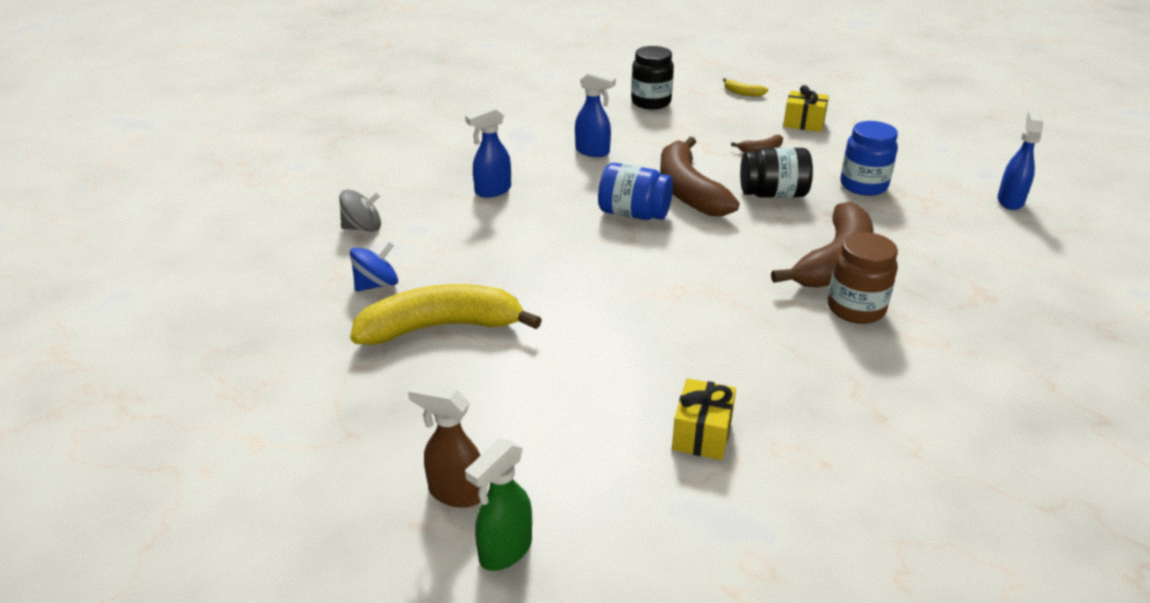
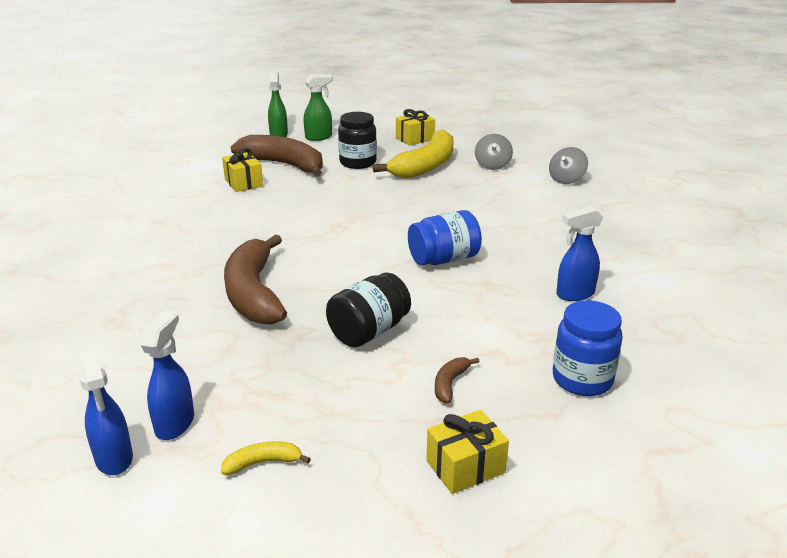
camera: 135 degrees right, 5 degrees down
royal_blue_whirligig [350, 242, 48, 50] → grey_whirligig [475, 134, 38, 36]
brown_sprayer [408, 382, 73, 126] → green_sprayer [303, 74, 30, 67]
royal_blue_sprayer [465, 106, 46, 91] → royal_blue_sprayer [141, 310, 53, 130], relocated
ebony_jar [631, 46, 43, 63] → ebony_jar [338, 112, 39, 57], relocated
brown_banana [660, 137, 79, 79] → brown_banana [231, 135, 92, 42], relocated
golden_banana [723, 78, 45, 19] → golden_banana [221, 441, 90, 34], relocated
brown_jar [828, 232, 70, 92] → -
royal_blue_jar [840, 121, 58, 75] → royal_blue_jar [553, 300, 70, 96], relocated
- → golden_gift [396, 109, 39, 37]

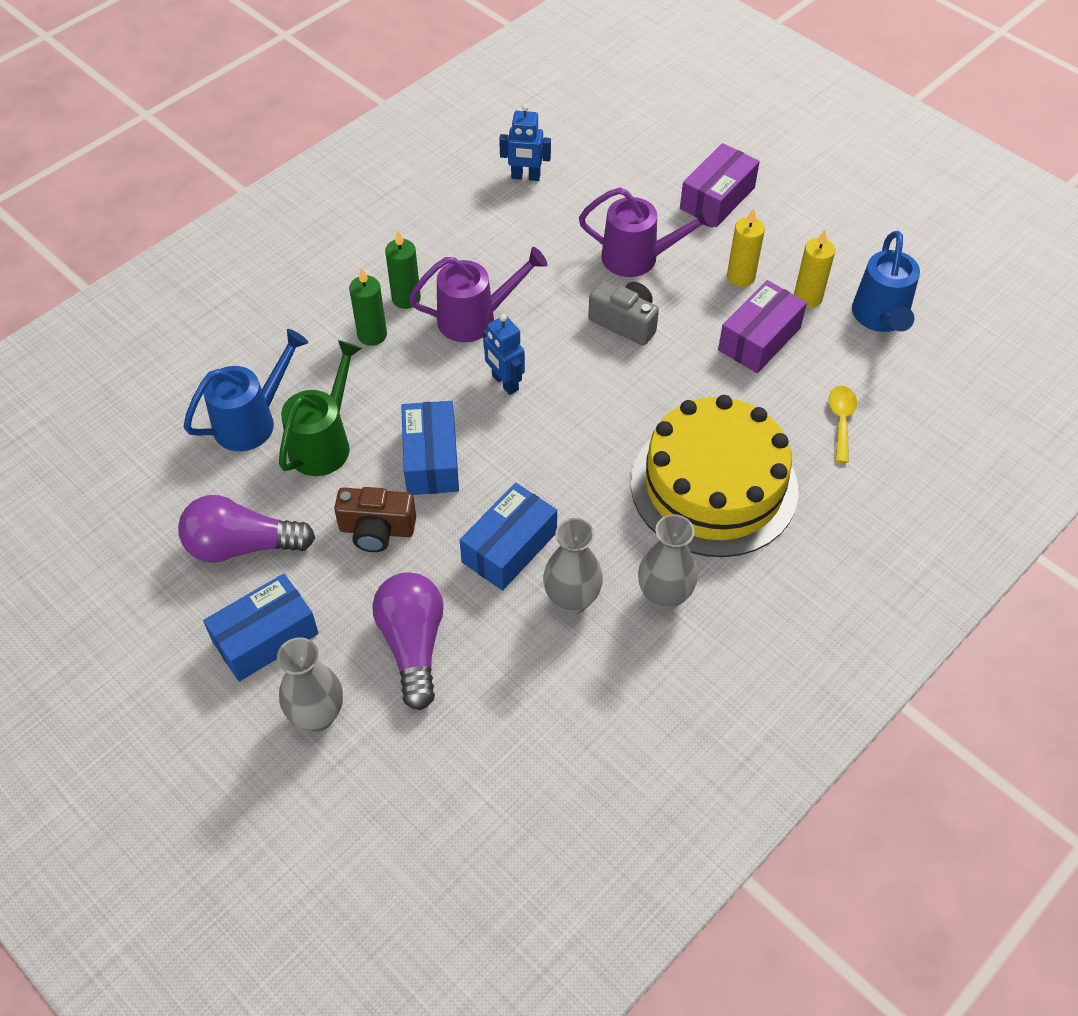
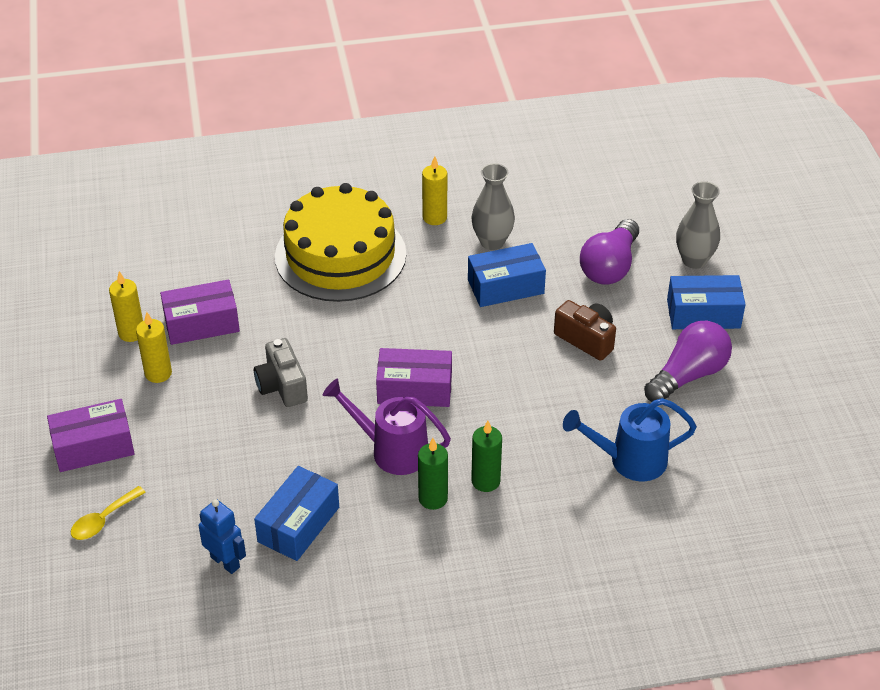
camera: 145 degrees left, 10 degrees down
royal_purple_bulb [178, 495, 137, 68] → royal_purple_bulb [644, 320, 88, 82], 75 degrees counterclockwise
green_sprinkling_can [279, 340, 83, 136] → -
royal_blue_package [401, 401, 58, 94] → royal_blue_package [254, 466, 85, 95], relocated
royal_blue_robot_figure [483, 314, 42, 81] → royal_purple_package [376, 348, 76, 59]
royal_purple_sprinkling_can [579, 187, 137, 90] → -
grey_vase [638, 514, 60, 97] → golden_wax_candle [422, 156, 25, 69]
golden_teaspoon [828, 386, 29, 77] → golden_teaspoon [71, 486, 75, 54], relocated
royal_blue_sprinkling_can [852, 231, 68, 101] → -

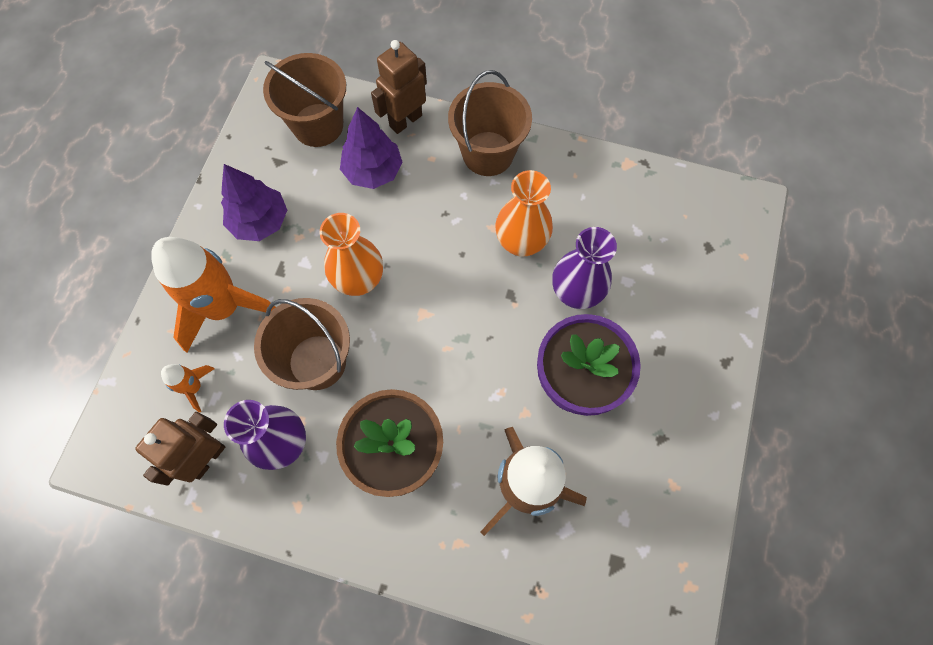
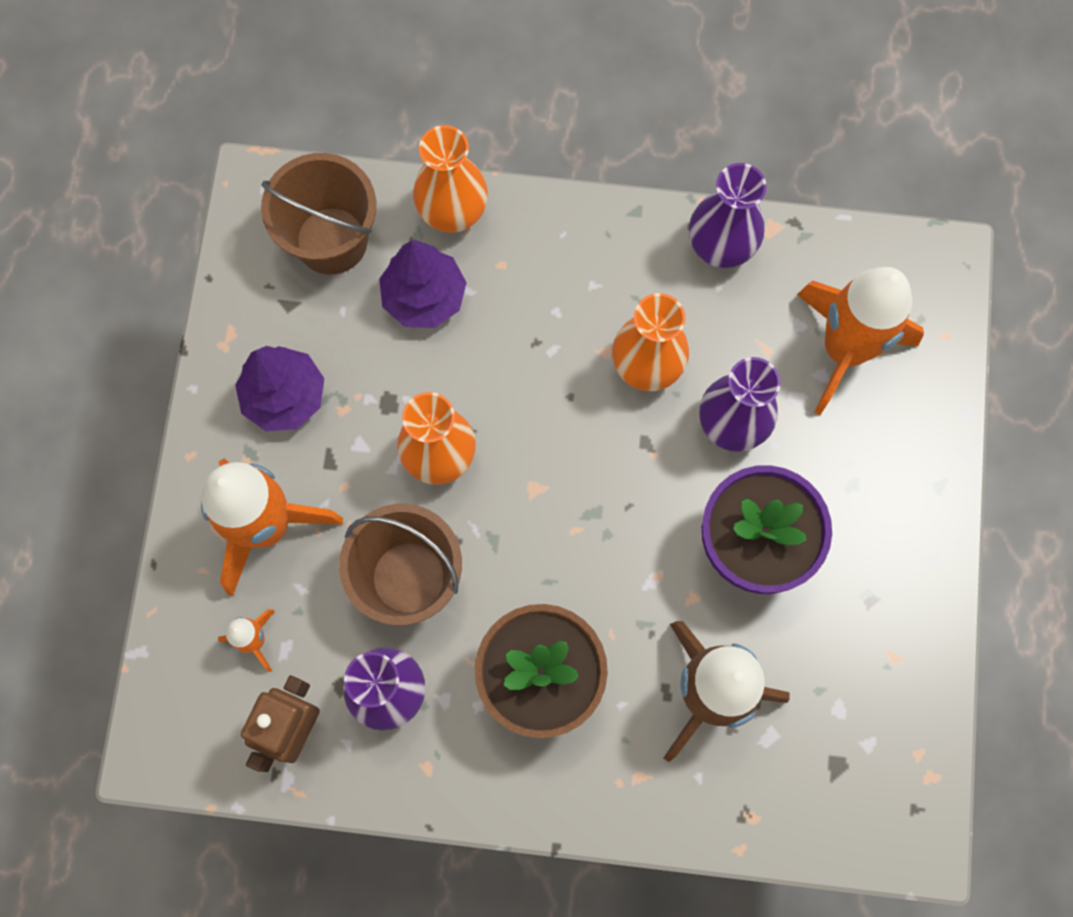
camera: 10 degrees left, 5 degrees up
brown_robot_figure [371, 40, 56, 94] → bright_orange_vase [413, 125, 75, 108]
brown_sand_bucket [448, 70, 84, 106] → -
- → royal_purple_vase [689, 163, 77, 105]
- → bright_orange_rocket [797, 267, 127, 148]

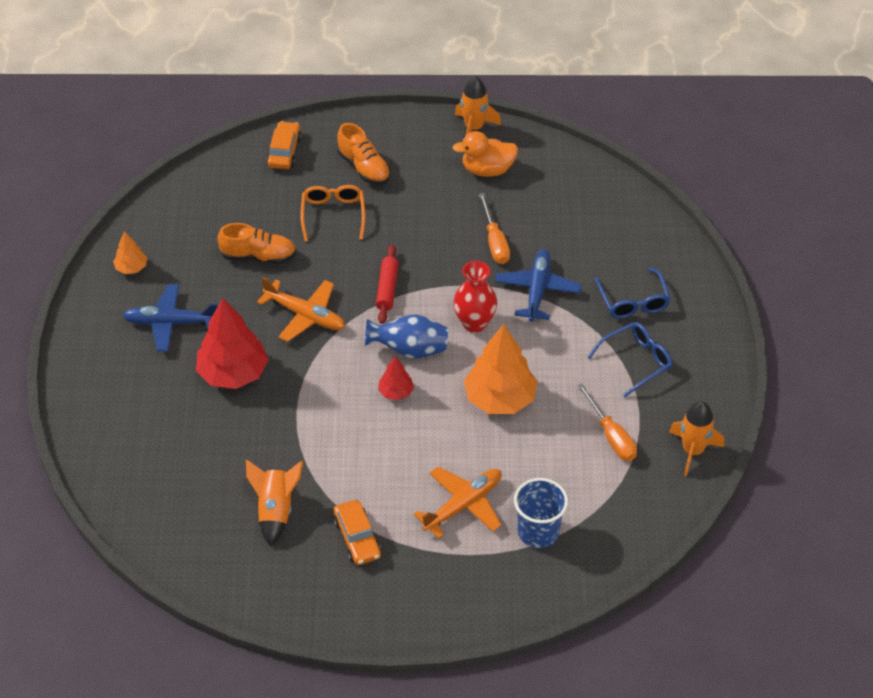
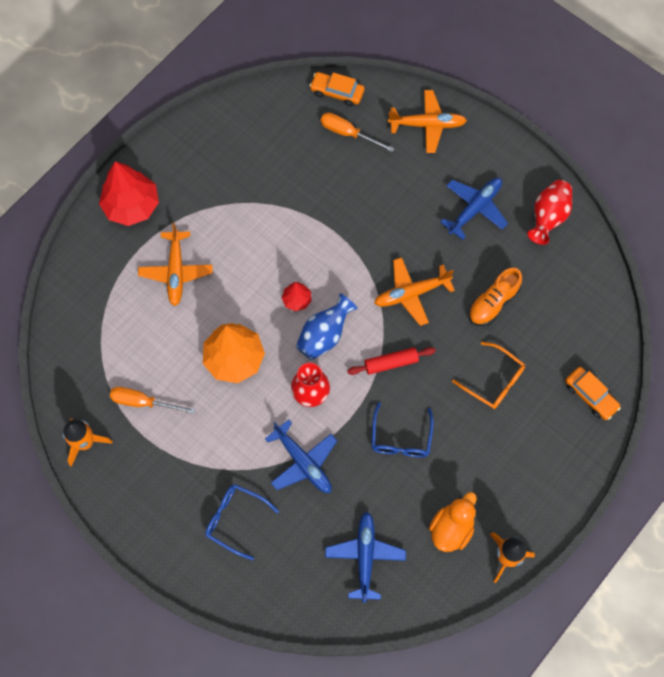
camera: 130 degrees right, 20 degrees up
bright_orange_fir_tree [113, 231, 34, 43] → crimson_vase [527, 180, 45, 65]
crimson_fir_tree [196, 298, 73, 91] → crimson_fir_tree [99, 161, 60, 65], relocated
bright_orange_rocket [246, 459, 57, 88] → -
bright_orange_car [333, 500, 48, 65] → bright_orange_car [310, 72, 55, 34], relocated
bright_orange_shoe [337, 123, 53, 62] → -
crimson_dough_roller [376, 245, 23, 79] → crimson_dough_roller [347, 347, 89, 28], 60 degrees counterclockwise
bright_orange_flat_screwdriver [479, 193, 31, 71] → bright_orange_flat_screwdriver [321, 113, 74, 39], relocated
royal_blue_beaker [514, 478, 54, 70] → -
royal_blue_glasses [588, 322, 84, 76] → royal_blue_glasses [372, 402, 62, 55], relocated
- → royal_blue_toy_plane [325, 512, 81, 91]
- → bright_orange_toy_plane [388, 90, 79, 63]

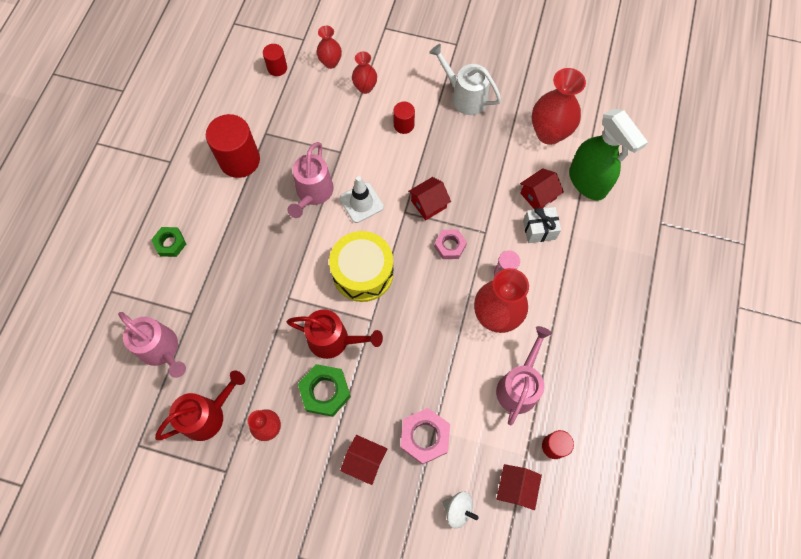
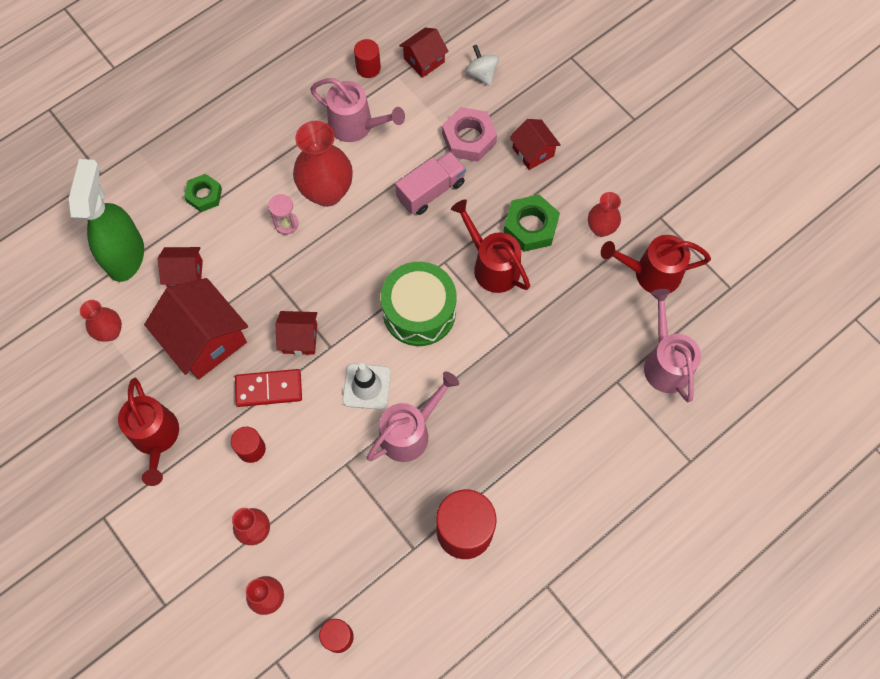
camera: 145 degrees left, 0 degrees up
green_hex_nut [151, 227, 35, 30] → green_hex_nut [184, 174, 38, 38], relocated
golden_toy_drum [329, 231, 65, 71] → green_toy_drum [381, 262, 76, 84]
snow-white_sprinkling_can [429, 44, 72, 71] → crimson_sprinkling_can [118, 378, 61, 108]
rosy_hex_nut [434, 229, 33, 30] → -
rosy_sprinkling_can [496, 326, 56, 99] → rosy_sprinkling_can [310, 78, 95, 64], 120 degrees counterclockwise
snow-white_gift [523, 207, 38, 36] → -
crimson_vase [532, 68, 54, 77] → crimson_vase [80, 300, 42, 42], x0.56
- → crimson_house [144, 278, 104, 101]
- → crimson_domino [235, 369, 67, 38]
- → rosy_truck [395, 151, 71, 64]

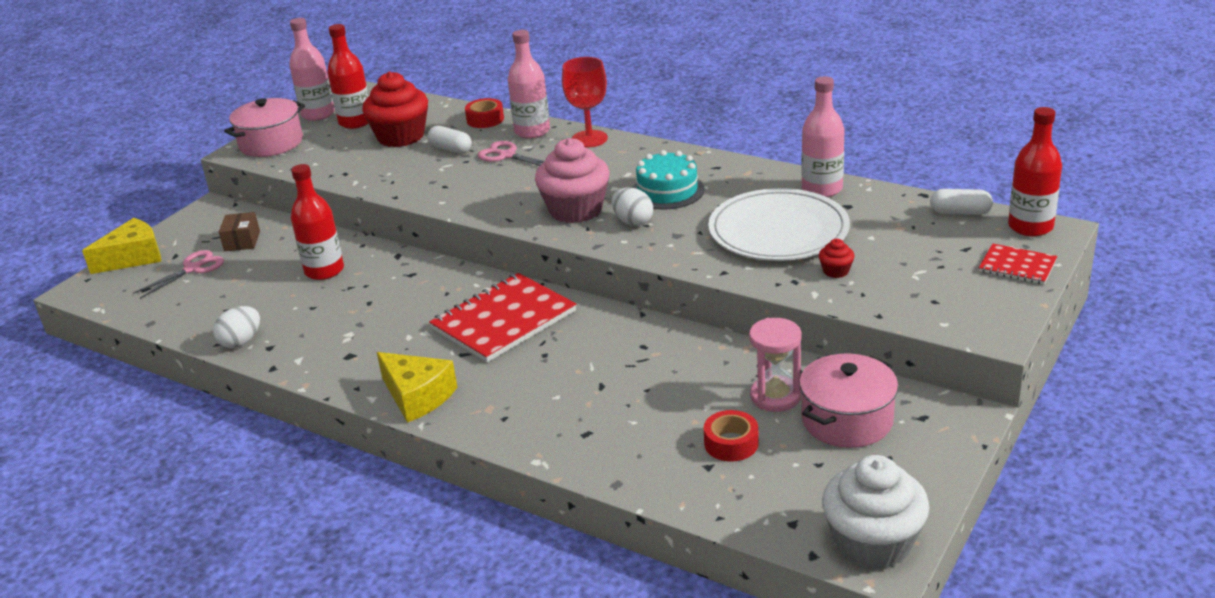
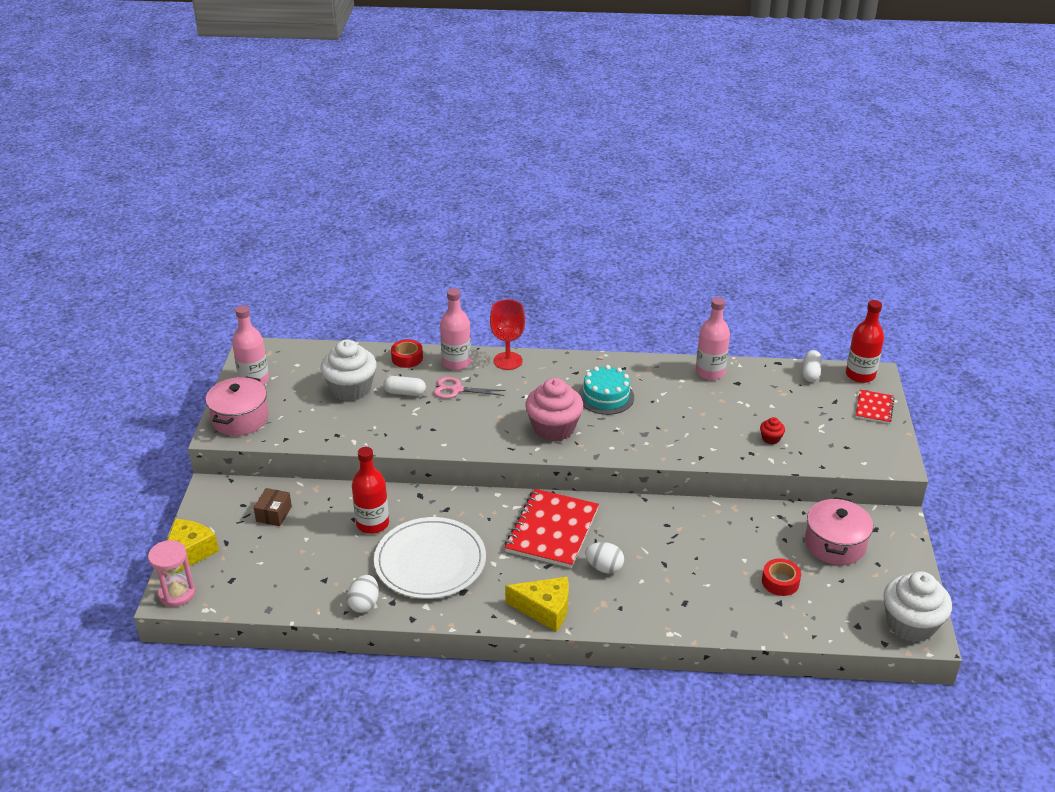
camera: 30 degrees left, 5 degrees up
rosy_shears [133, 250, 91, 49] → -
brown_package [219, 212, 41, 39] → brown_package [254, 488, 38, 38], 45 degrees clockwise
crimson_flask [327, 24, 42, 105] → -
crimson_muffin [362, 72, 66, 75] → snow-white_muffin [321, 340, 56, 61]
snow-white_toy_egg [612, 188, 41, 38] → snow-white_toy_egg [585, 542, 39, 32], relocated
snow-white_plate [708, 188, 142, 73] → snow-white_plate [374, 517, 112, 82], relocated
rosy_sand_timer [749, 318, 53, 94] → rosy_sand_timer [148, 540, 48, 67], relocated
snow-white_capsule [930, 189, 63, 26] → snow-white_capsule [802, 350, 20, 32], 60 degrees counterclockwise
crimson_notebook [979, 244, 78, 40] → crimson_notebook [856, 390, 39, 34], 75 degrees counterclockwise

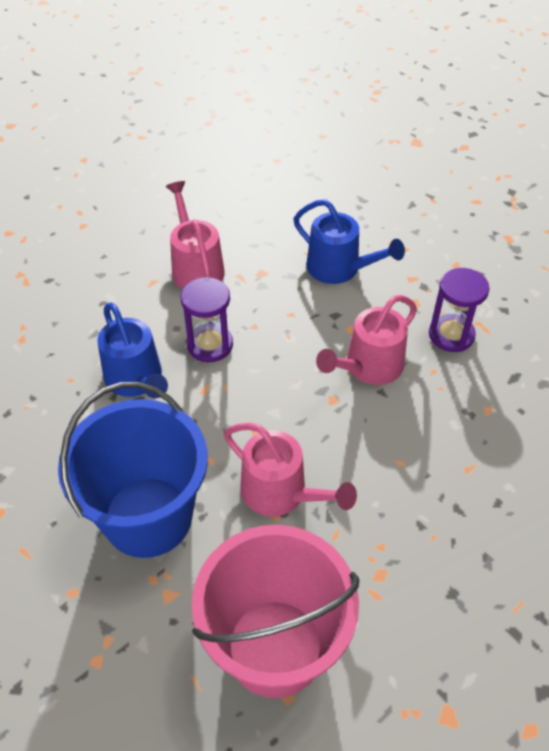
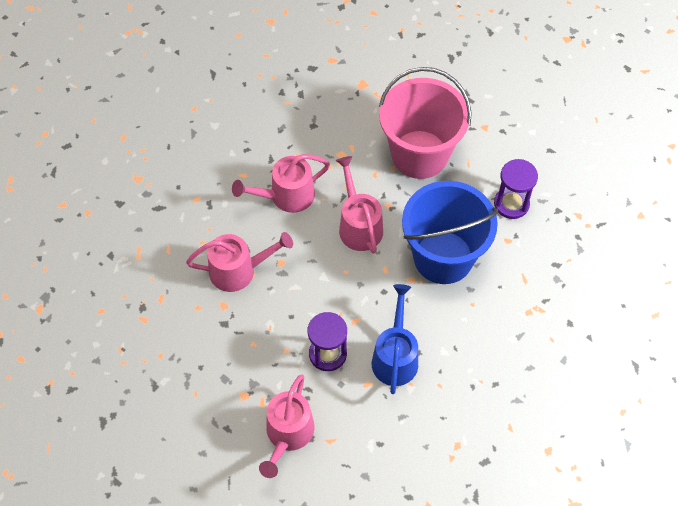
camera: 145 degrees left, 10 degrees up
royal_blue_sprinkling_can [294, 199, 111, 85] → -
royal_purple_sand_timer [429, 268, 61, 84] → royal_purple_sand_timer [494, 159, 44, 60], relocated
- → rosy_sprinkling_can [232, 154, 98, 59]

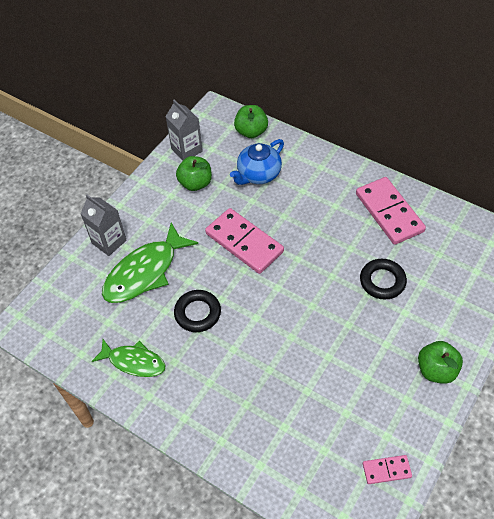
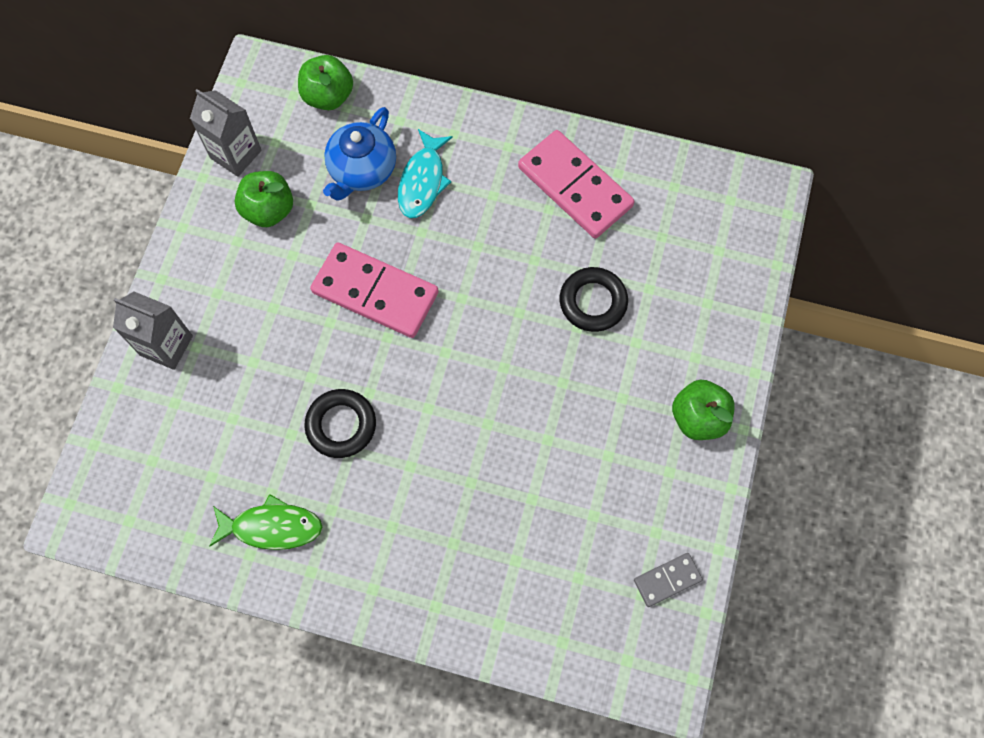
camera: 20 degrees left, 15 degrees up
green_toy_fish [102, 223, 96, 80] → -
rosy_domino [363, 455, 49, 29] → grey_domino [634, 553, 69, 54]
- → teal_toy_fish [398, 129, 55, 89]

